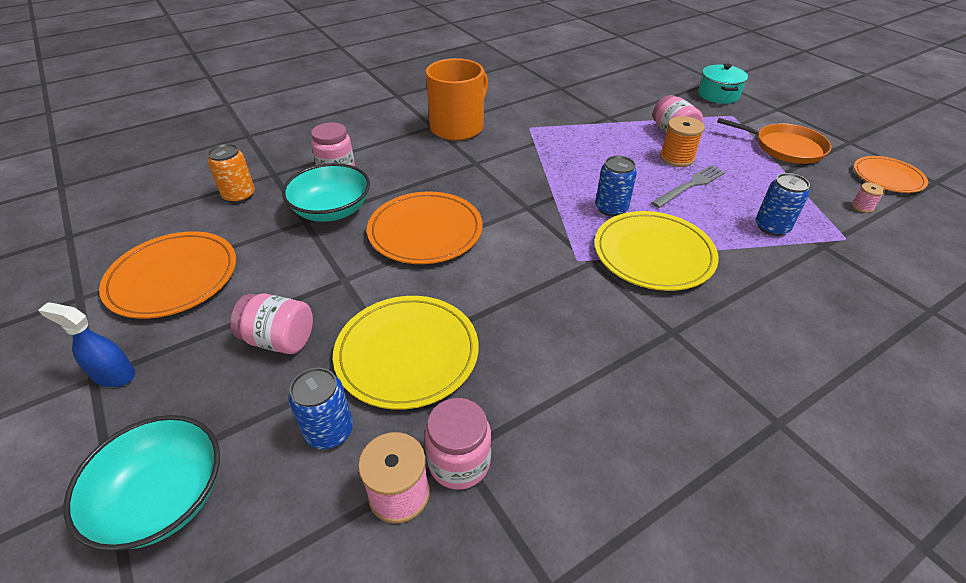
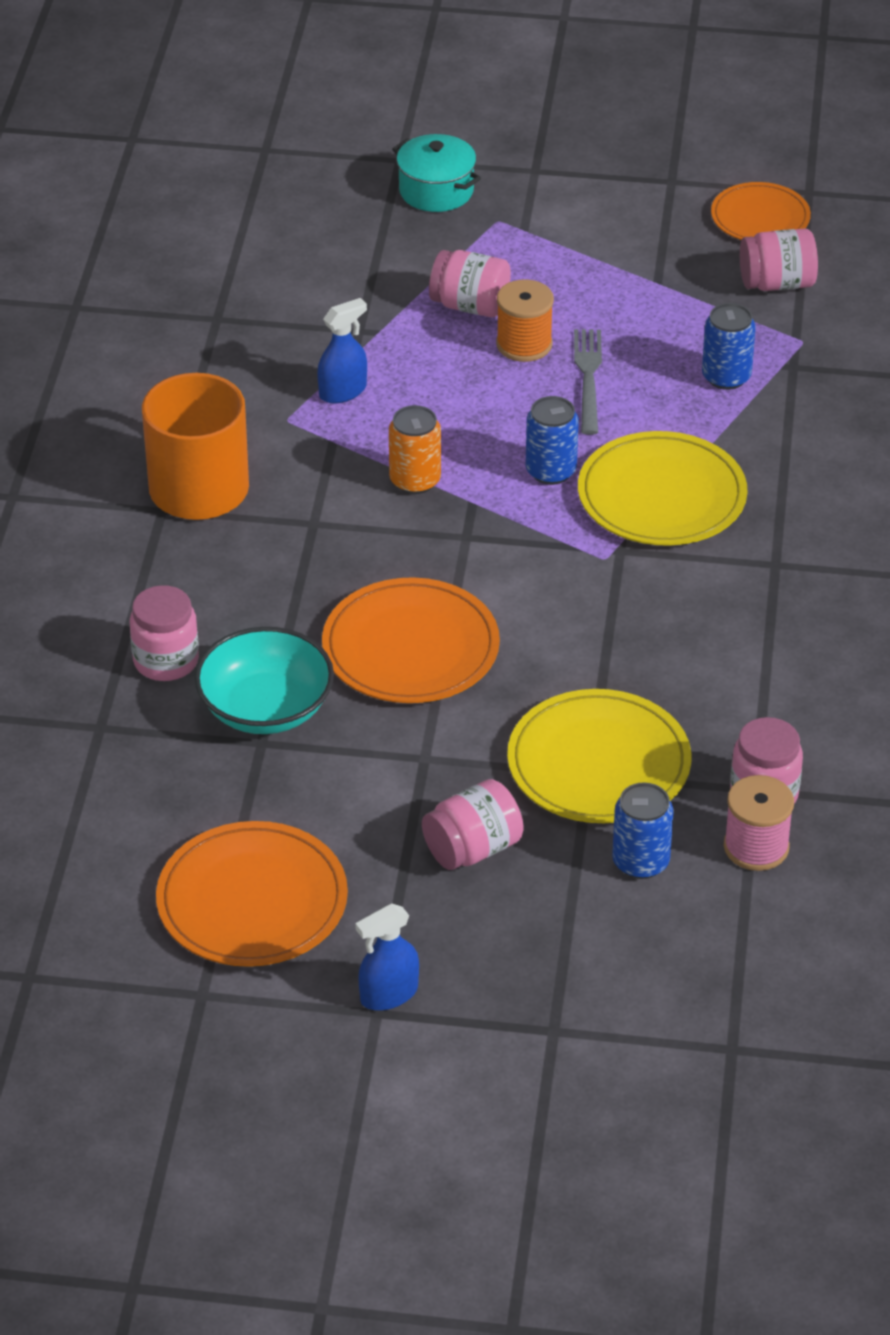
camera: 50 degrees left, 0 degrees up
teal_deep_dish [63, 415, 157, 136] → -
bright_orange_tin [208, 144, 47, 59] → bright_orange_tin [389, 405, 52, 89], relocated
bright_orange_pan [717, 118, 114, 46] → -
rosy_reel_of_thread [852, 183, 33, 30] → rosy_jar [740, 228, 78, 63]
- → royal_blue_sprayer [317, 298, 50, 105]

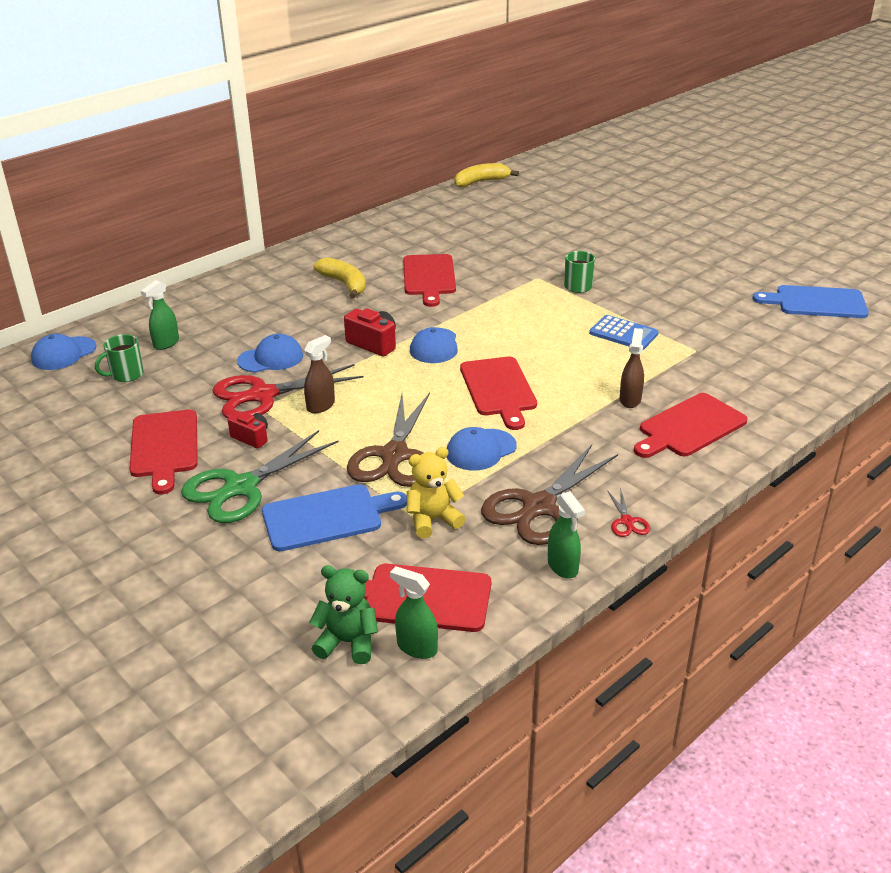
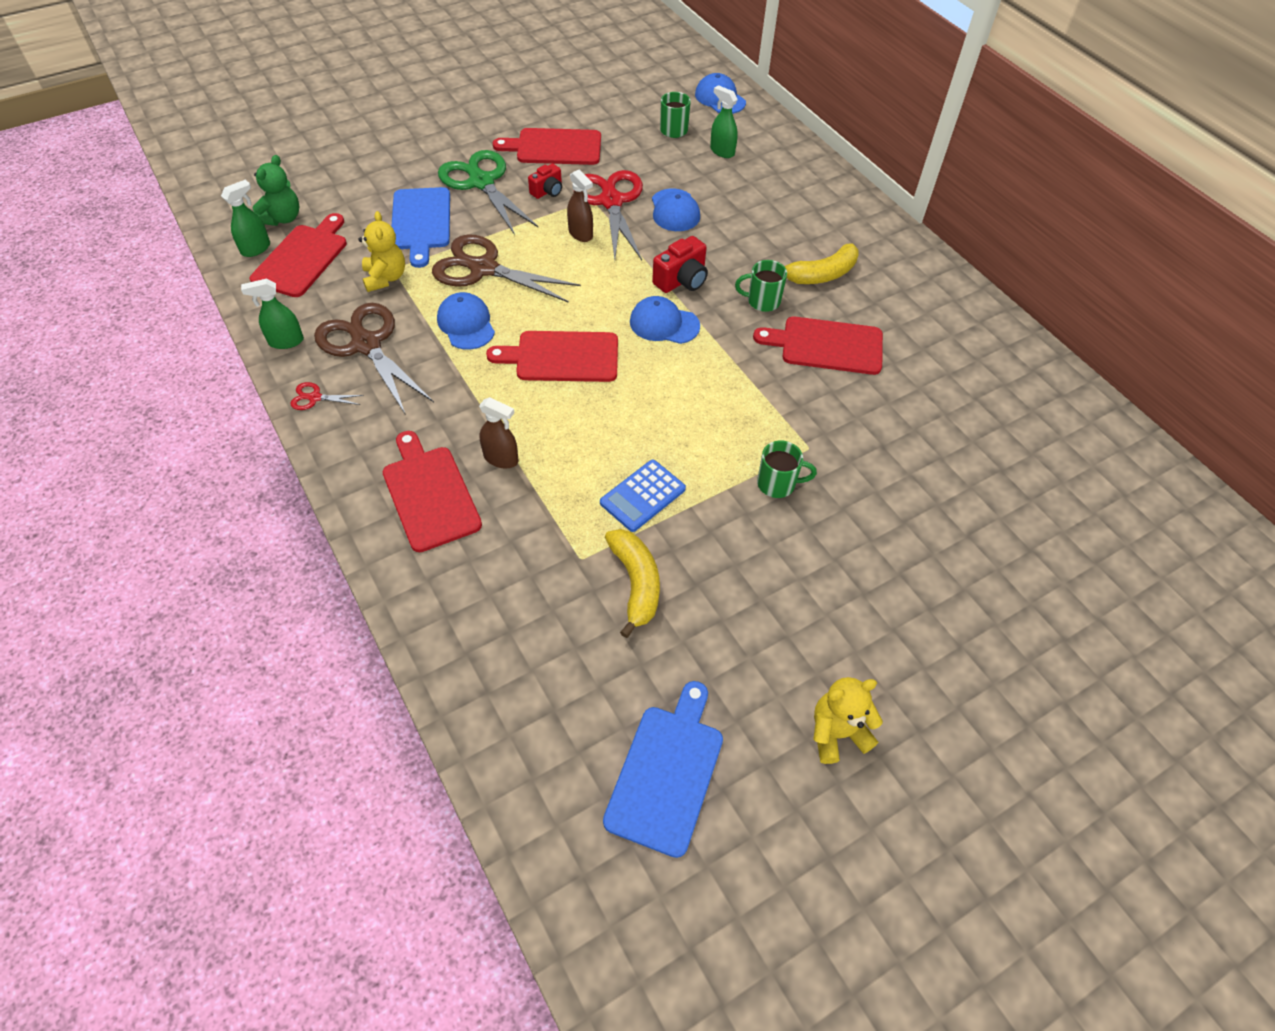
camera: 100 degrees right, 20 degrees up
golden_banana [455, 163, 64, 24] → golden_banana [605, 529, 55, 109], relocated
- → green_coffee_mug [735, 260, 52, 52]
- → golden_teddy [813, 677, 70, 87]

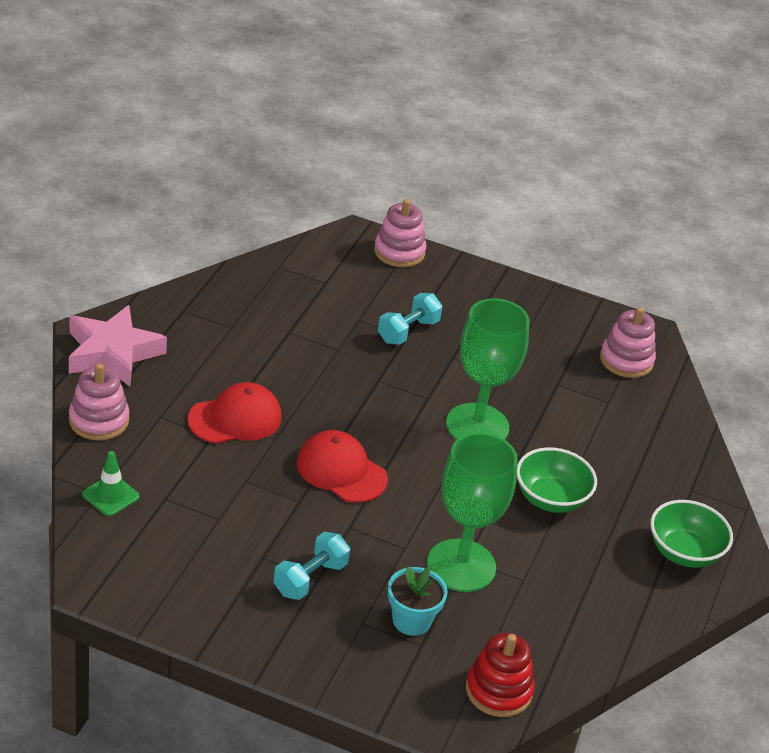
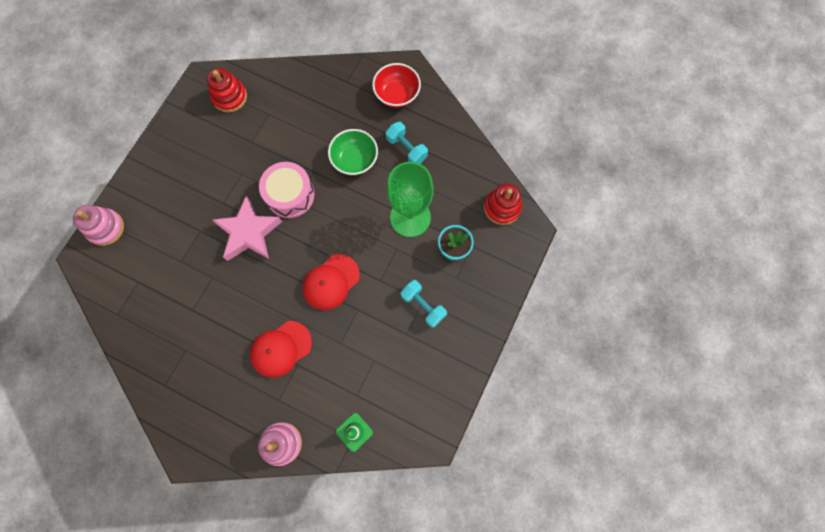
camera: 80 degrees left, 35 degrees up
rosy_five-pointed_star [69, 305, 98, 81] → rosy_five-pointed_star [212, 196, 70, 65], relocated
crimson_peaked_cap [187, 382, 94, 62] → crimson_peaked_cap [250, 321, 62, 57], 105 degrees counterclockwise
teal_dumbbell [378, 293, 64, 52] → teal_dumbbell [386, 122, 42, 42], relocated
green_wine_glass [446, 298, 83, 142] → rosy_toy_drum [259, 162, 56, 56]
rosy_ring_stacker [600, 307, 56, 71] → crimson_ring_stacker [207, 68, 40, 45]
green_deep_dish [650, 500, 83, 68] → crimson_deep_dish [372, 63, 49, 45]

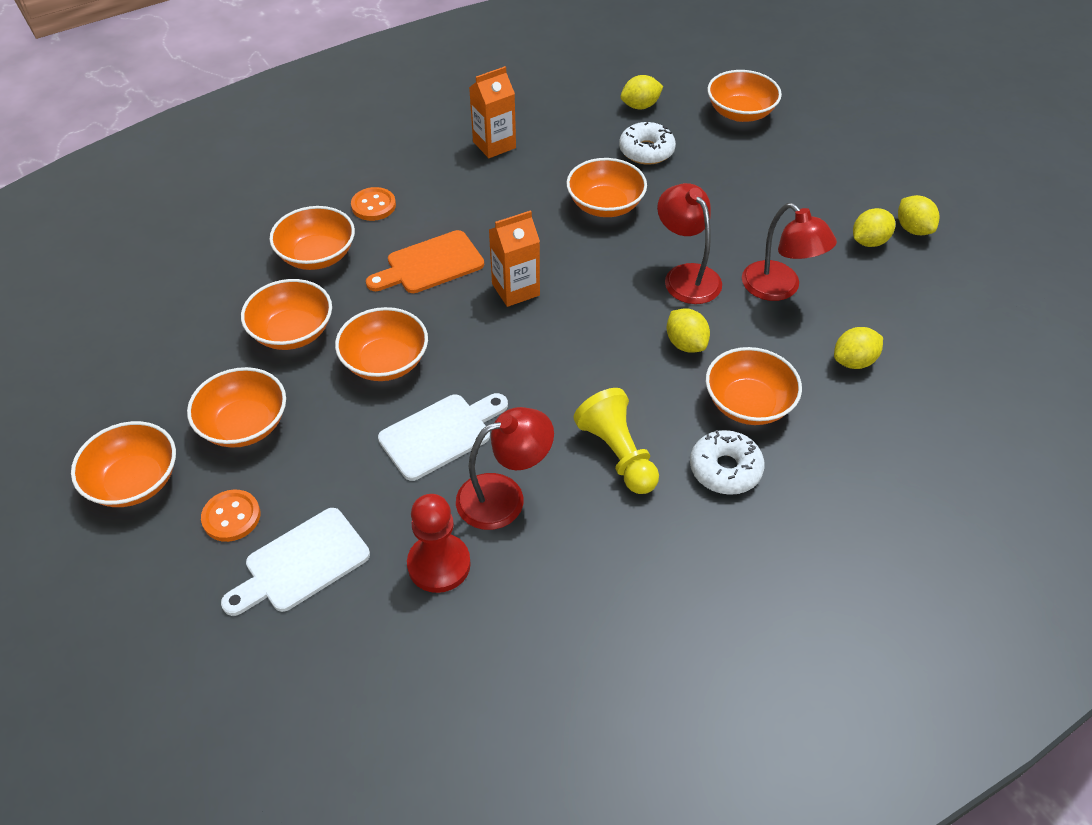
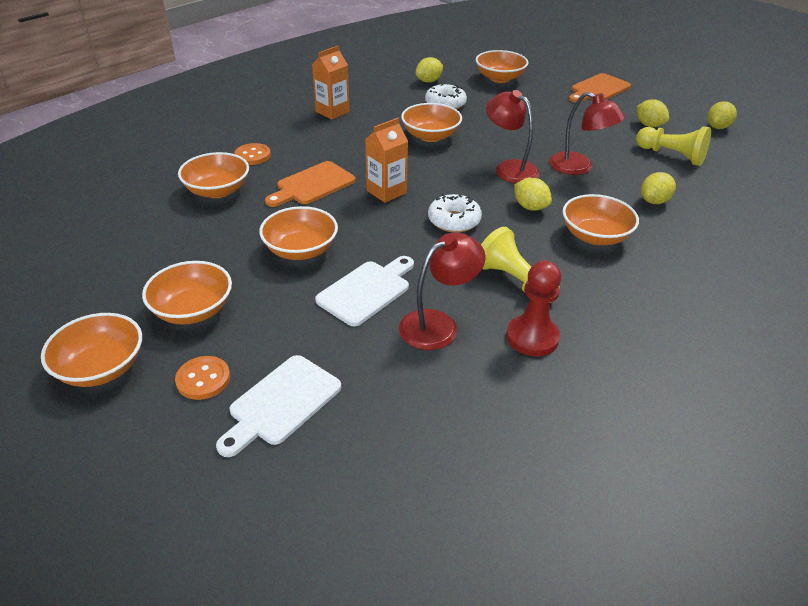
camera: 15 degrees left, 10 degrees down
bright_orange_deep_dish [241, 279, 91, 71] → -
crimson_pawn [407, 494, 64, 99] → crimson_pawn [506, 261, 56, 95], relocated
snow-white_donut [690, 430, 75, 65] → snow-white_donut [428, 194, 54, 39], relocated
golden_toy_lemon [853, 208, 42, 39] → golden_toy_lemon [707, 101, 30, 28], relocated
- → bright_orange_chopping_board [569, 73, 62, 30]
- → golden_pawn [636, 126, 75, 40]

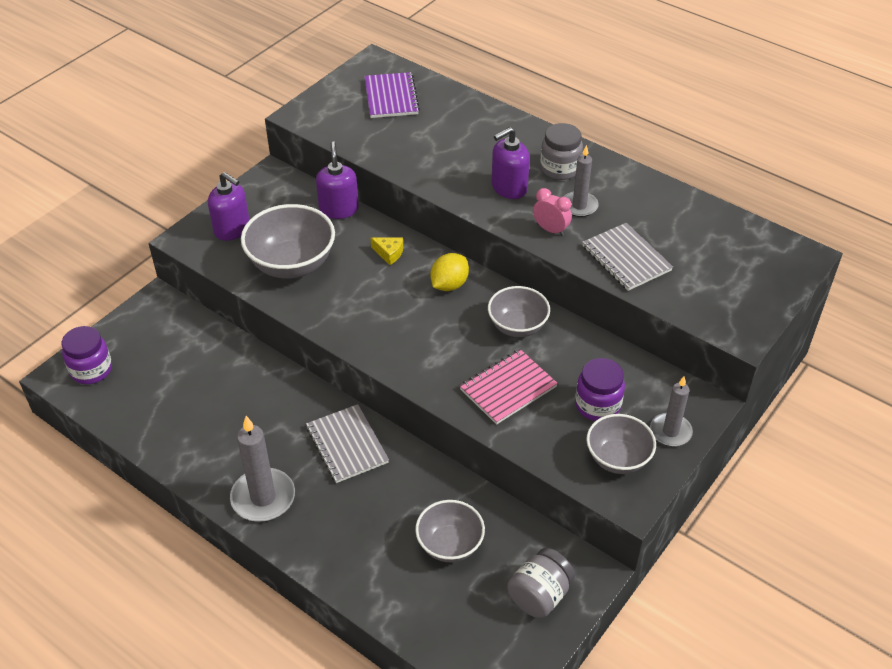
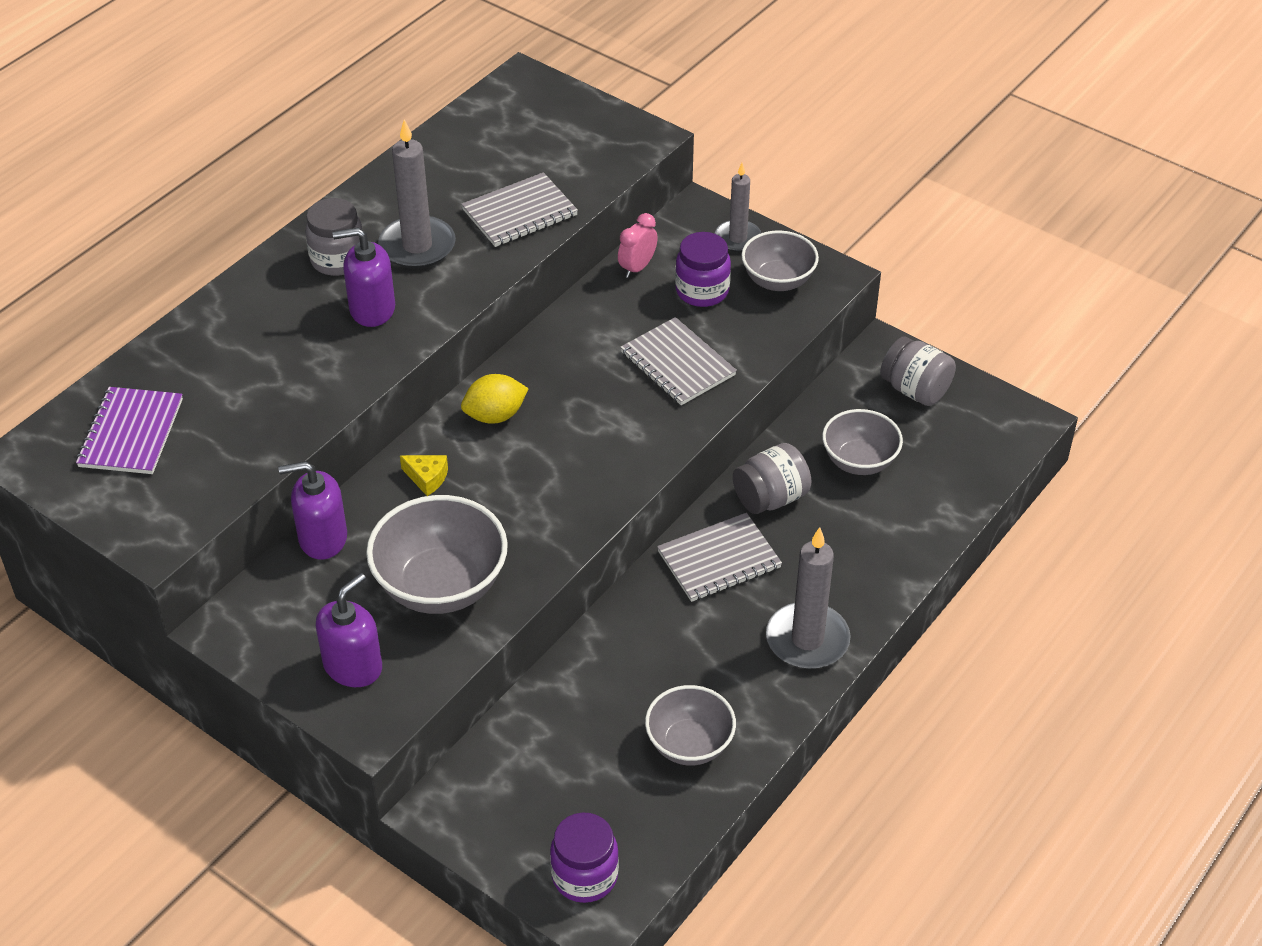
camera: 90 degrees left, 0 degrees up
royal_purple_notebook [364, 72, 56, 46] → royal_purple_notebook [76, 387, 107, 87], 75 degrees counterclockwise
golden_piece_of_cheese [371, 237, 32, 28] → golden_piece_of_cheese [400, 455, 48, 41], 90 degrees clockwise
golden_toy_lemon [430, 253, 39, 38] → golden_toy_lemon [461, 374, 68, 50], 60 degrees counterclockwise
rosy_notebook [460, 349, 98, 76] → grey_notebook [620, 317, 117, 88]
grey_deep_dish [488, 286, 62, 51] → grey_deep_dish [645, 685, 91, 81], relocated
royal_purple_soap_pump [491, 127, 39, 72] → royal_purple_soap_pump [332, 227, 63, 100], 120 degrees clockwise
rosy_clock [533, 188, 39, 48] → rosy_clock [618, 213, 40, 65], relocated
grey_wax_candle [563, 145, 36, 72] → grey_wax_candle [378, 119, 78, 150], x1.55
- → grey_jar [733, 443, 78, 71]

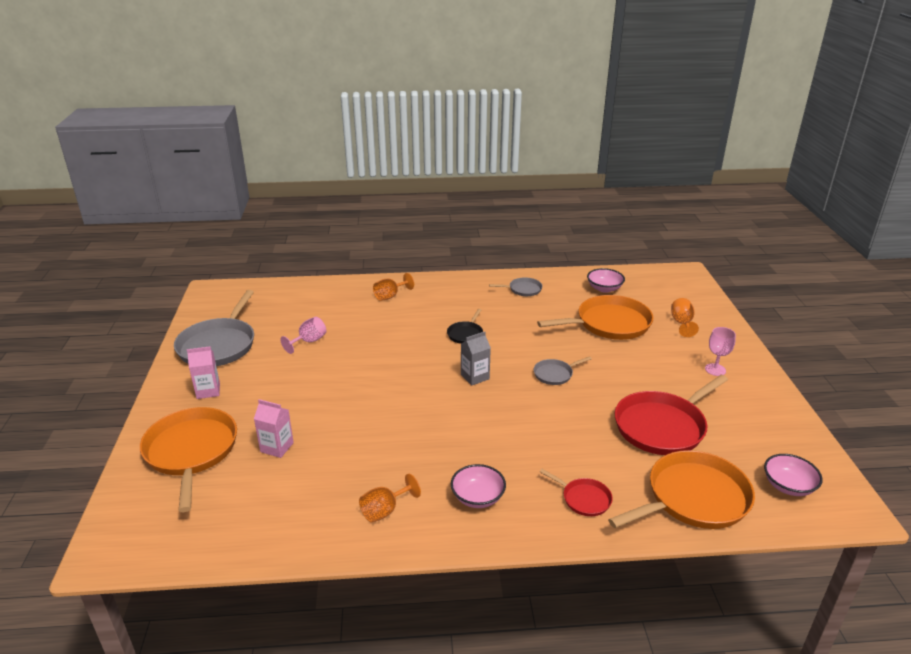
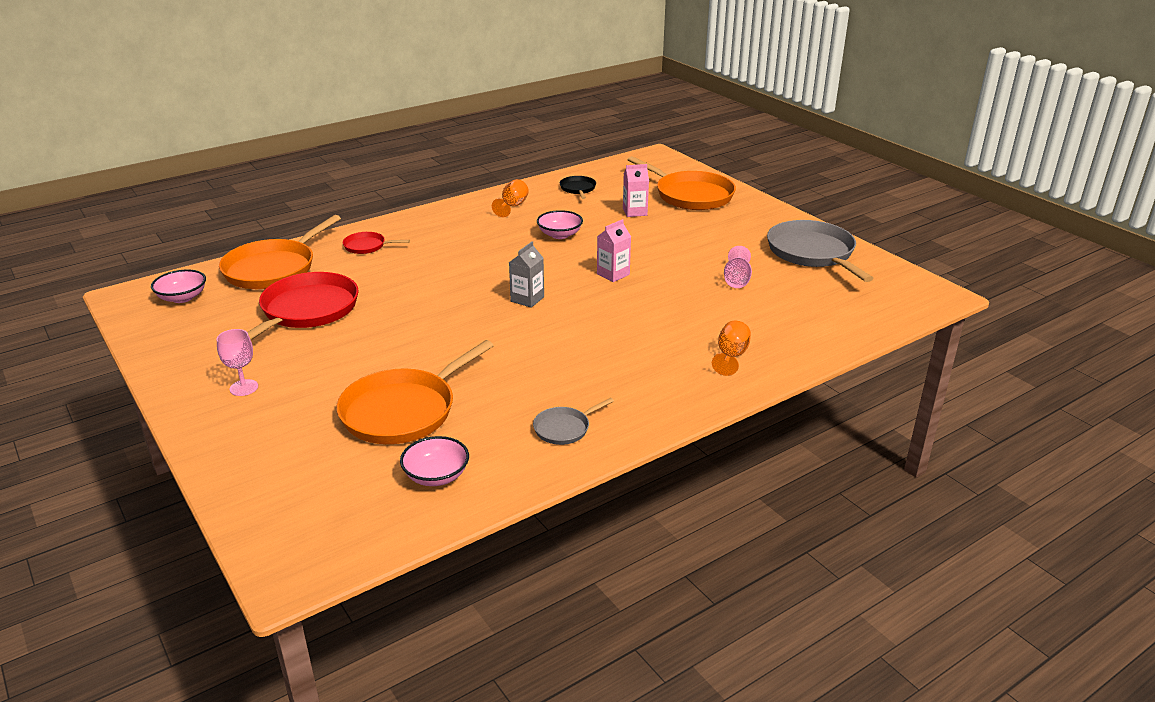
camera: 150 degrees right, 0 degrees up
rosy_milk_carton [187, 346, 33, 53] → rosy_milk_carton [597, 219, 34, 63], relocated
ebony_pan [447, 309, 36, 35] → ebony_pan [560, 176, 36, 23], relocated
rosy_deep_dish [451, 464, 55, 44] → rosy_deep_dish [537, 210, 46, 29], relocated
grey_pan [534, 356, 58, 29] → -
bright_orange_wine_glass [671, 298, 28, 39] → -

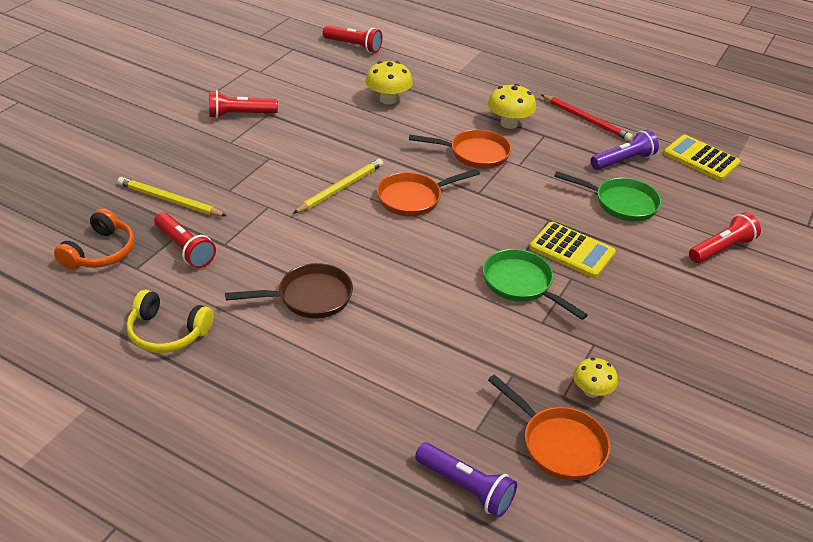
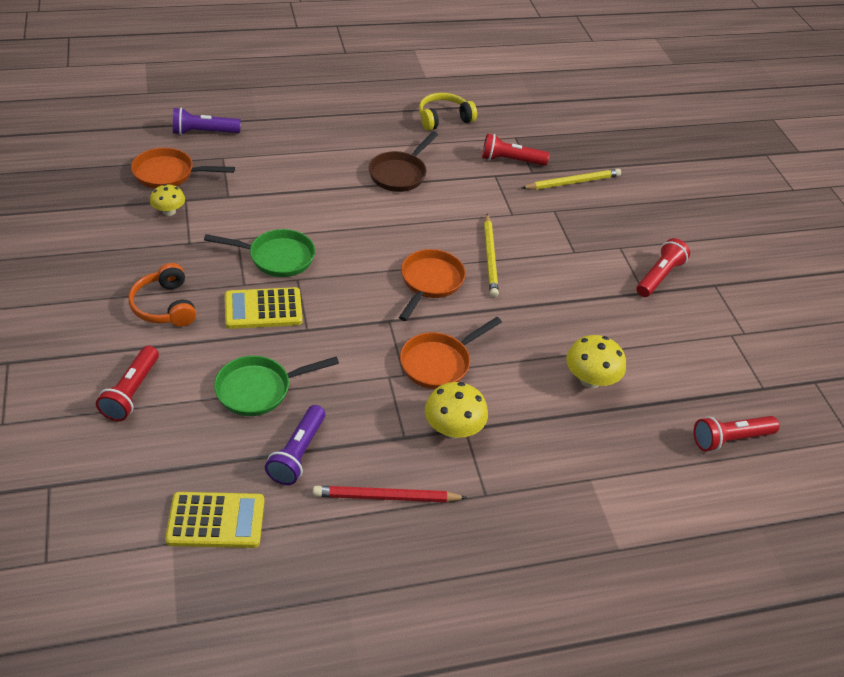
camera: 135 degrees right, 5 degrees up
bright_orange_headset [54, 208, 80, 61] → bright_orange_headset [128, 263, 68, 63], relocated

